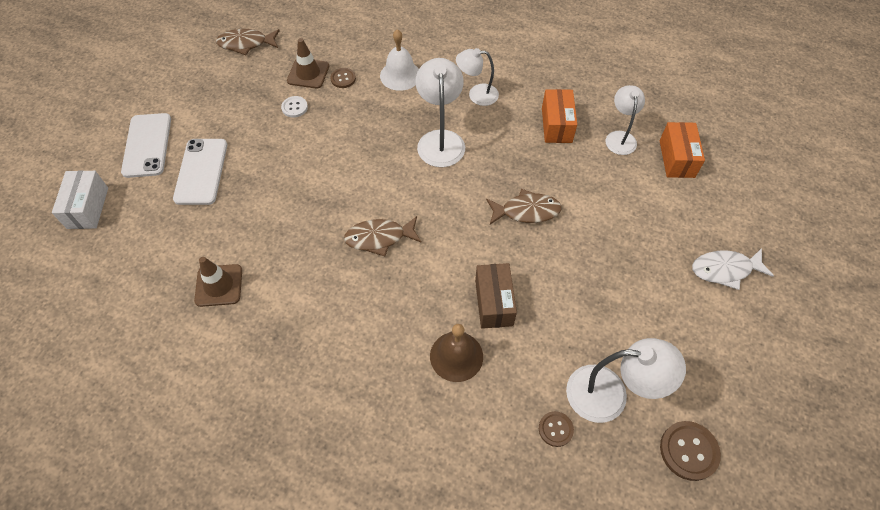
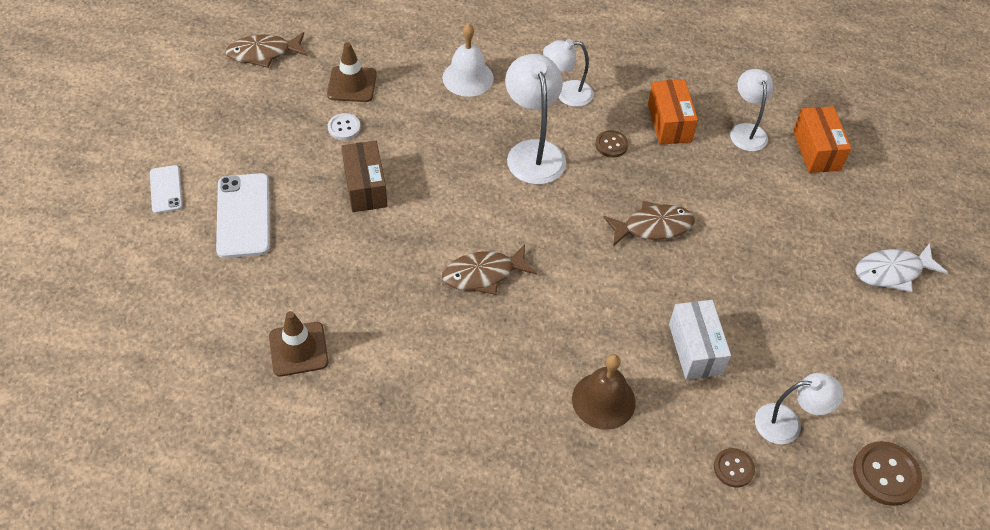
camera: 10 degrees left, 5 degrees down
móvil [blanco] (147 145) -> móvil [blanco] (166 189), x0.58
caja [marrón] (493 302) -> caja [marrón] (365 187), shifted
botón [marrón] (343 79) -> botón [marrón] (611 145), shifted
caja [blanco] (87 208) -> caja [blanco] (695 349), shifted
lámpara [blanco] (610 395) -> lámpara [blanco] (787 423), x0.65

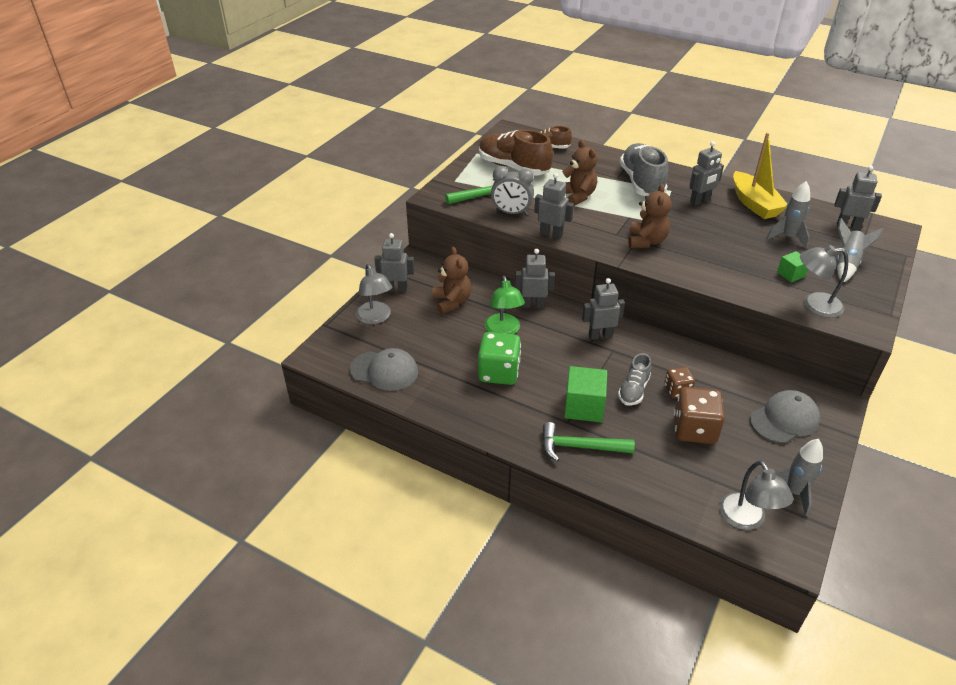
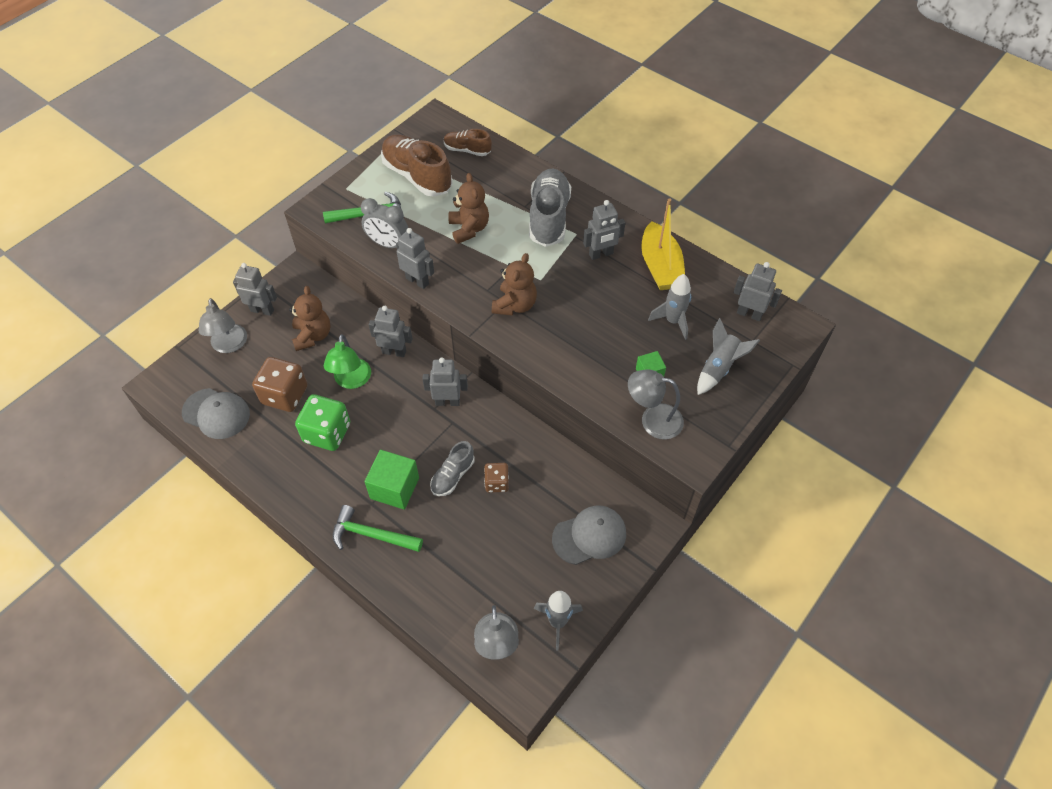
camera: 10 degrees right, 15 degrees up
dado [marrón] (694 429) -> dado [marrón] (285 395), shifted

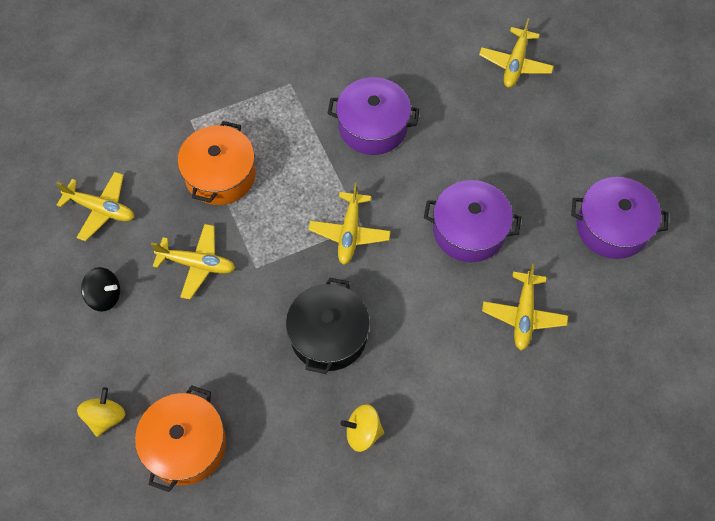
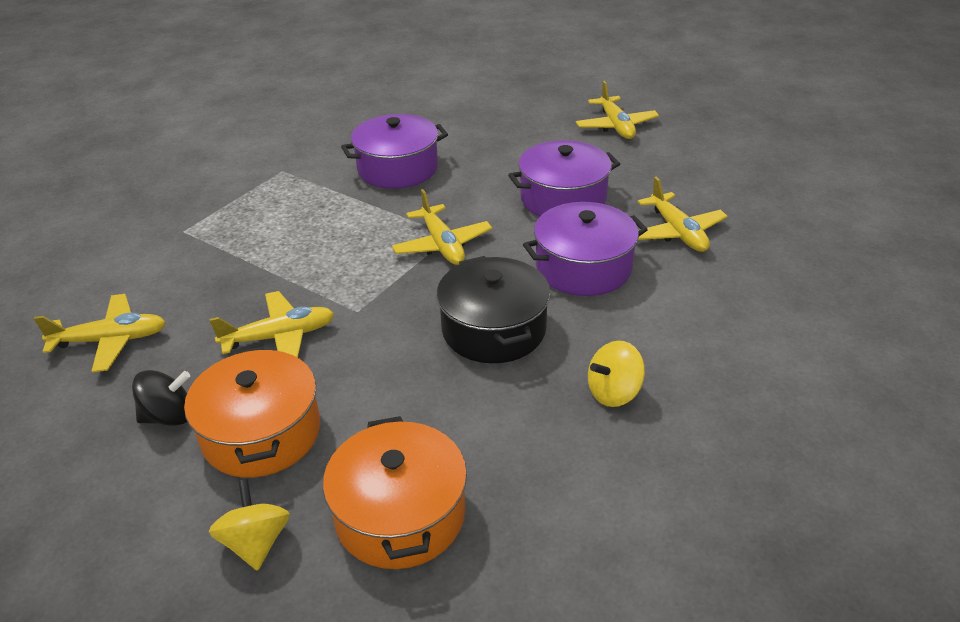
camera: 30 degrees left, 25 degrees down
olla [naranja] (220 175) -> olla [naranja] (261 433), shifted
olla [morado] (612 227) -> olla [morado] (583 268), shifted
avión [amarillo] (515 64) -> avión [amarillo] (616 126), shifted

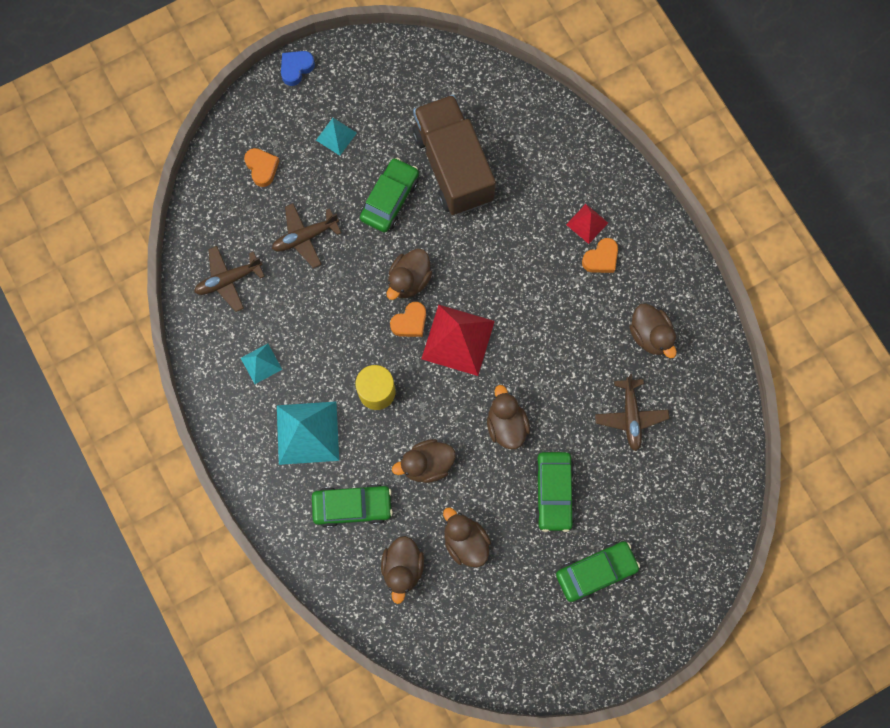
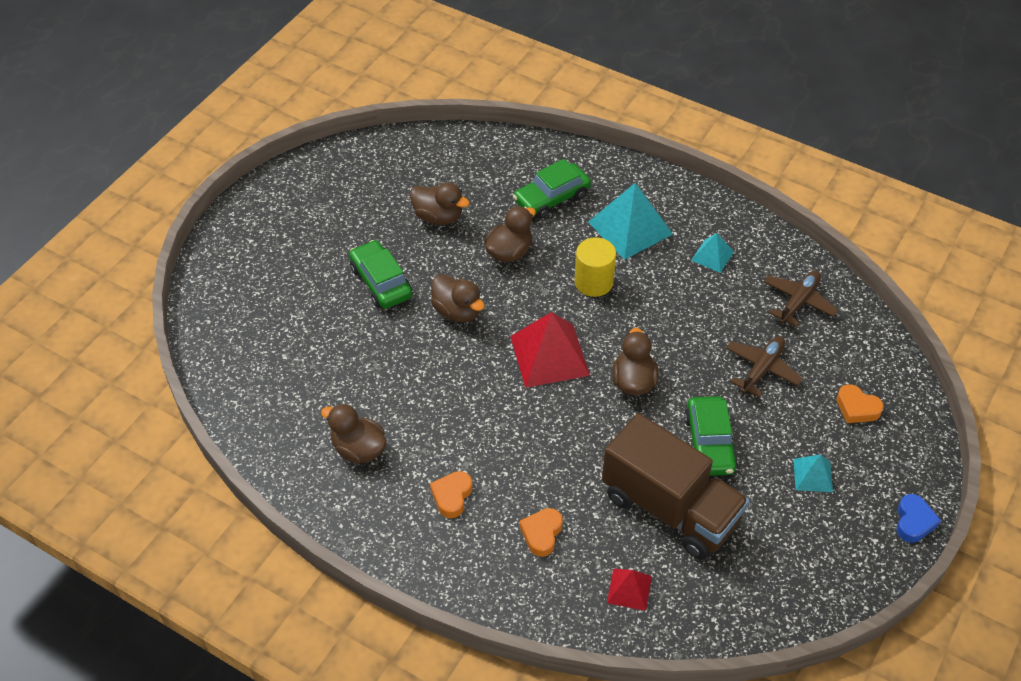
camera: 150 degrees right, 25 degrees down
corazón [naranja] (410 322) -> corazón [naranja] (541 534), shifted
pirámide [rojo] (587 223) -> pirámide [rojo] (629 589), shifted
pato [marrón] (402 568) -> none
coche [verde] (596 571) -> none
avión [marrón] (630 416) -> none

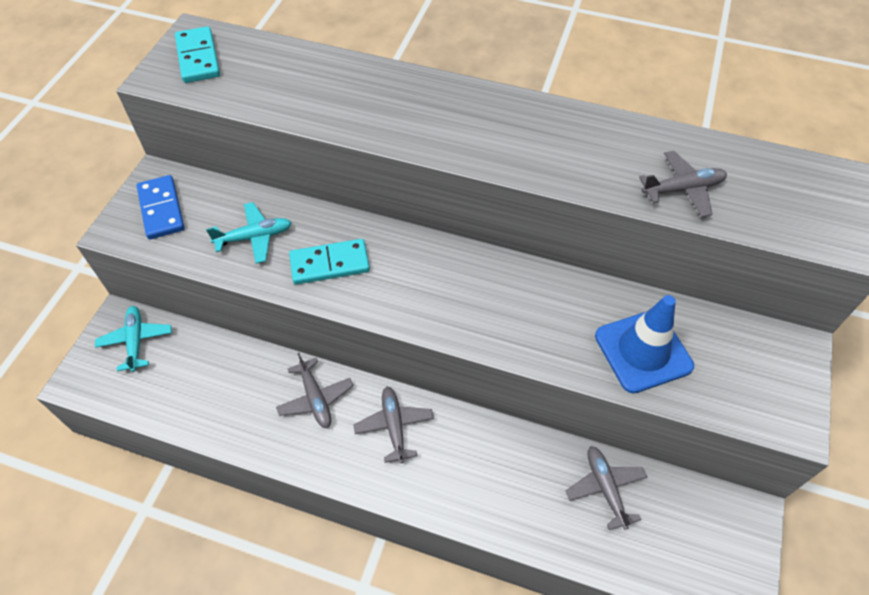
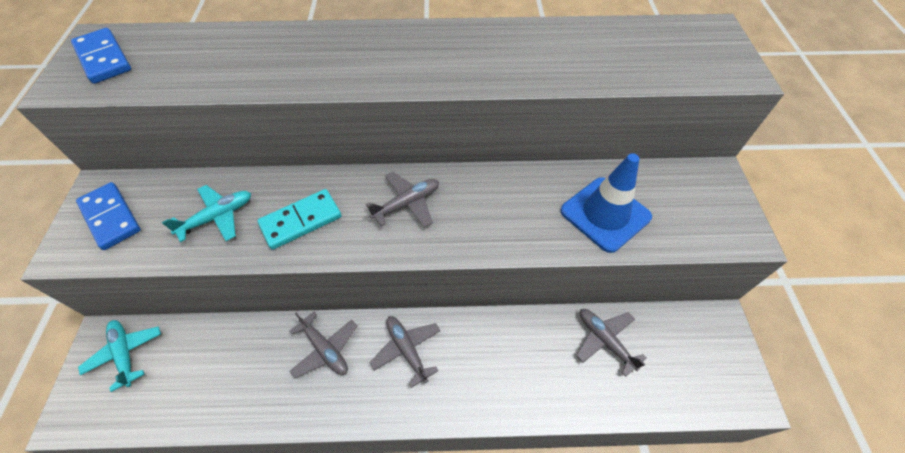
camera: 20 degrees left, 0 degrees up
ficha de dominó [turquesa] (198 57) -> ficha de dominó [azul] (104 58)
avión [gris] (683 189) -> avión [gris] (407 203), shifted

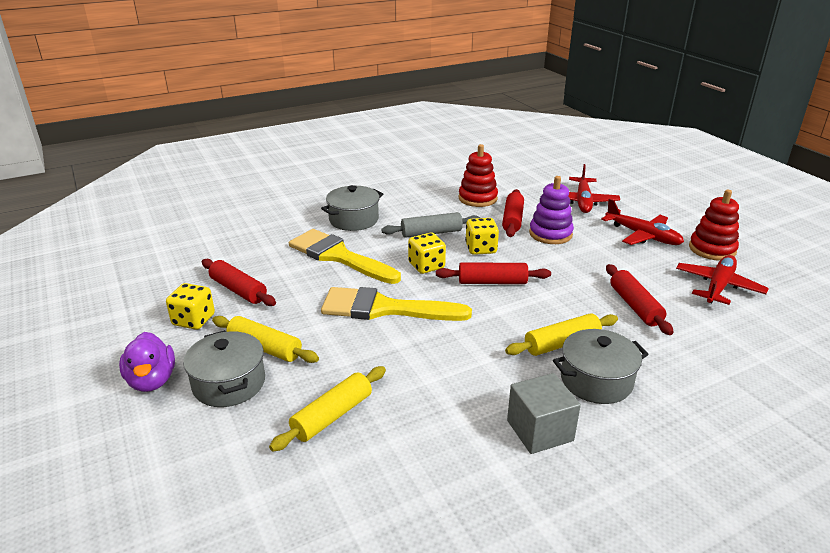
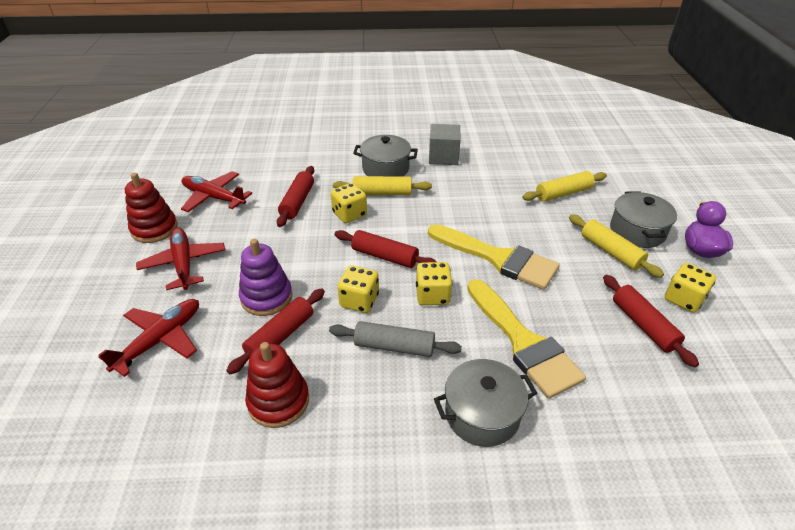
camera: 155 degrees left, 10 degrees up
avión [rojo] (718 286) -> avión [rojo] (214 197), 60 degrees clockwise
none -> dado [amarillo] (349 214)

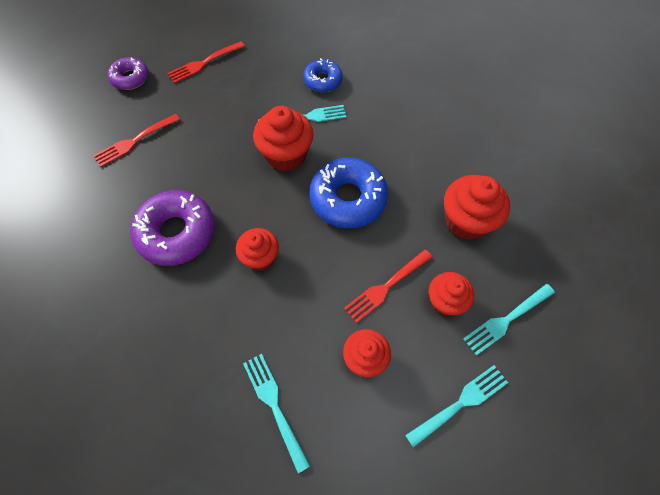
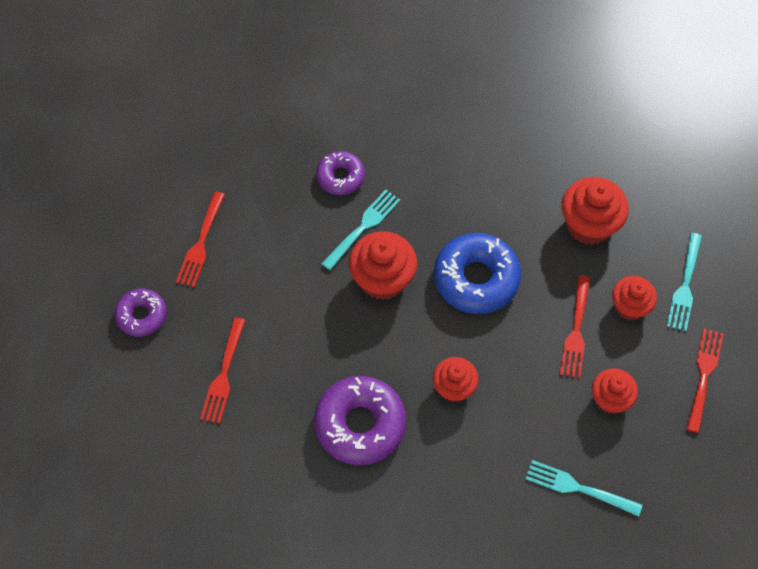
camera: 40 degrees left, 0 degrees up
rosquilla [azul] (323 80) -> rosquilla [morado] (340 177)
tenedor [turquesa] (460 404) -> tenedor [rojo] (703 376)

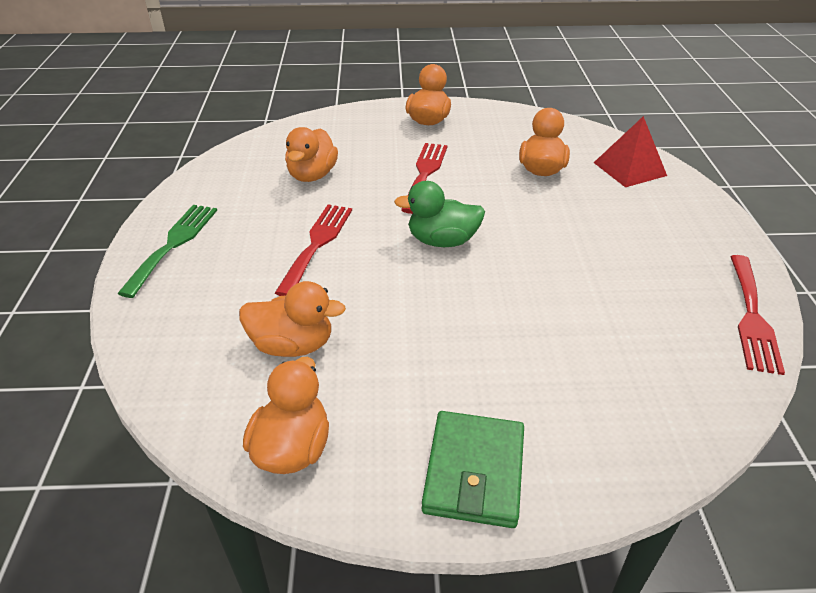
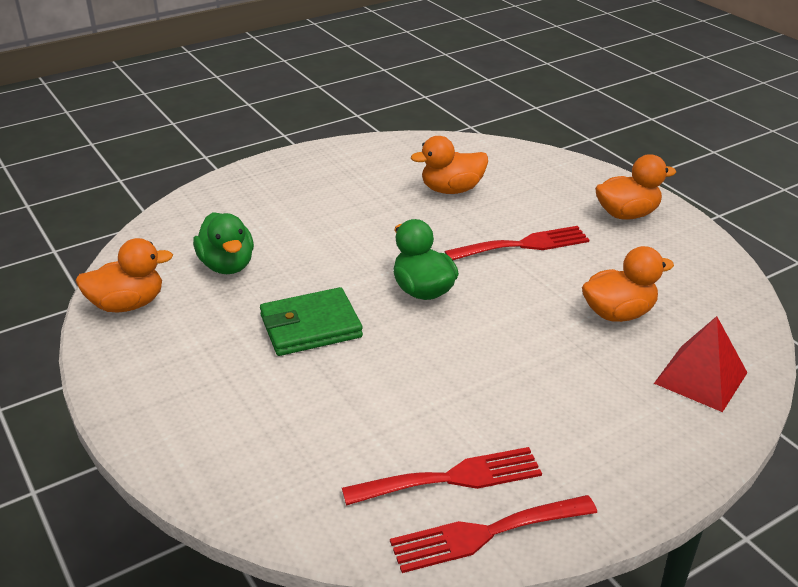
camera: 60 degrees right, 5 degrees down
pato [naranja] (293 345) -> pato [verde] (227 265)
cartera [verde] (474 472) -> cartera [verde] (310 326), shifted
tenedor [rojo] (317 244) -> tenedor [rojo] (452 478), shifted
tenedor [verde] (173 244) -> none

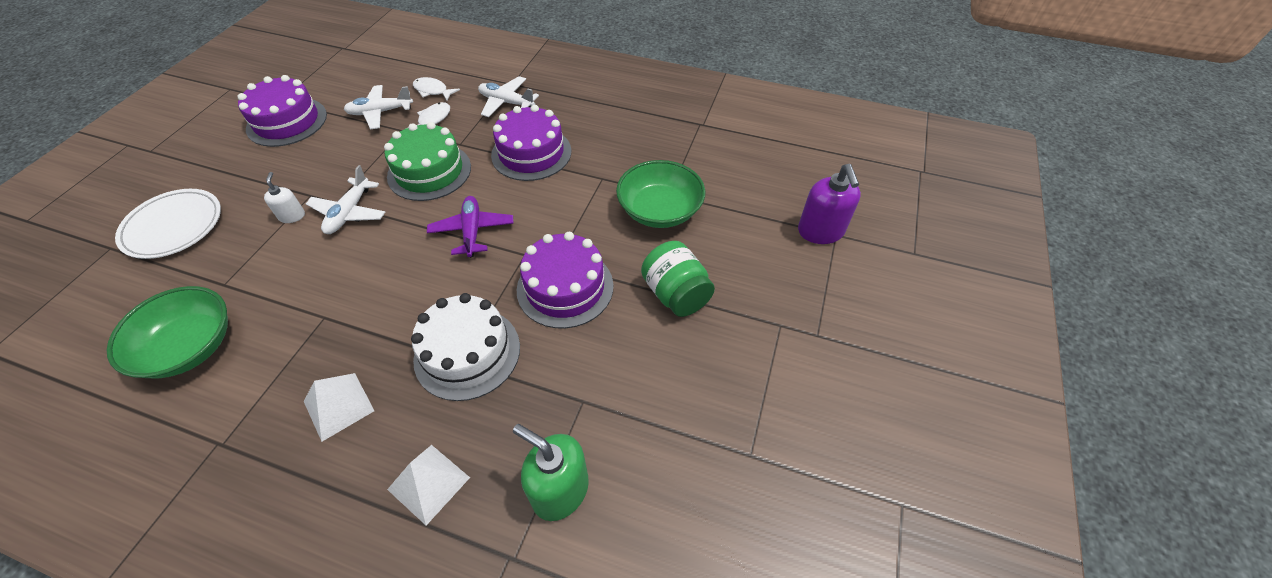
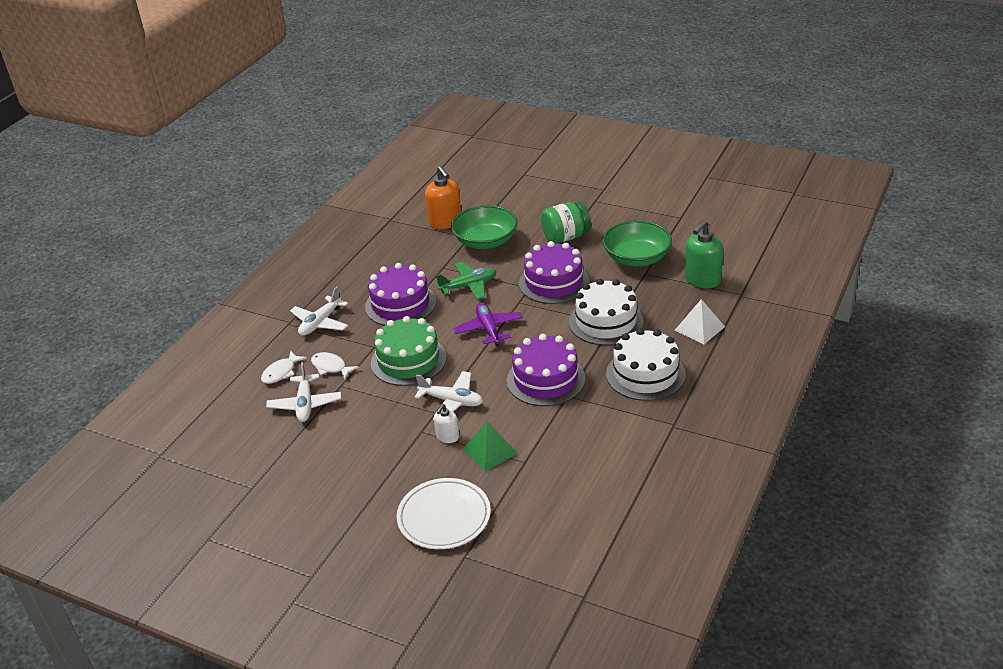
camera: 80 degrees left, 15 degrees down
none -> dispensador de jabón [naranja] (445 222)
dispensador de jabón [blanco] (292 216) -> dispensador de jabón [blanco] (447 437), 60 degrees counterclockwise
none -> avión [verde] (468 286)
avión [morado] (472 231) -> avión [morado] (489 329), 75 degrees clockwise
none -> pirámide [verde] (490 451)
tarta [morado] (287 121) -> tarta [morado] (546 379), shifted
cuenco [verde] (190 347) -> cuenco [verde] (636 258), shifted
pirámide [blanco] (338 406) -> tarta [blanco] (645 374)
dispensador de jabón [morado] (820 231) -> none

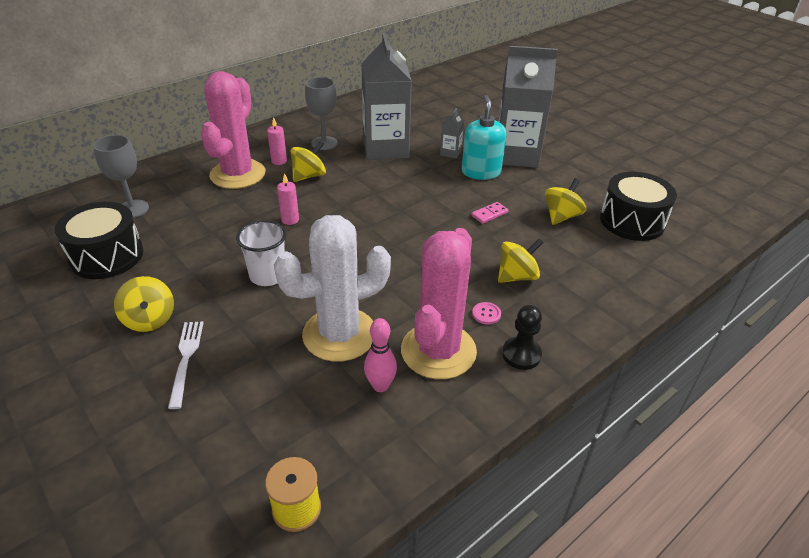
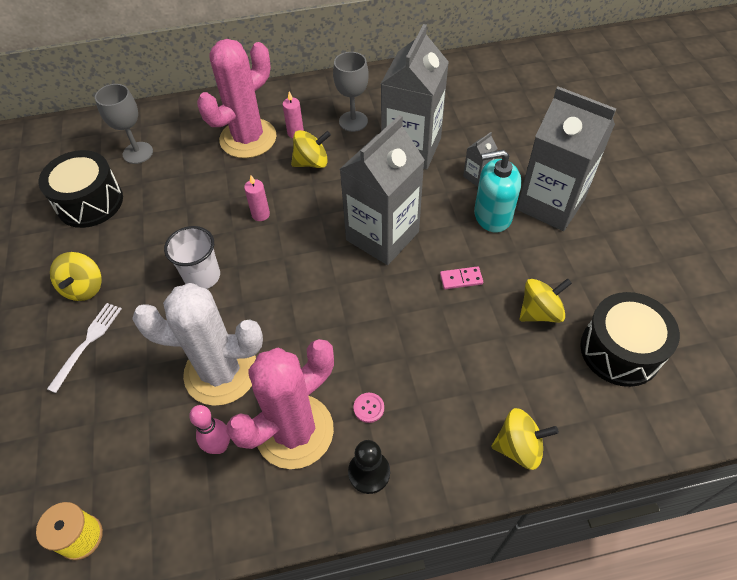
camera: 30 degrees right, 15 degrees up
none -> cartón de leche [gris] (382 236)
dispensador de jabón [turquesa] (481 172) -> dispensador de jabón [turquesa] (492 216), 120 degrees counterclockwise
peonza [amarillo] (517 276) -> peonza [amarillo] (519 447), shifted

